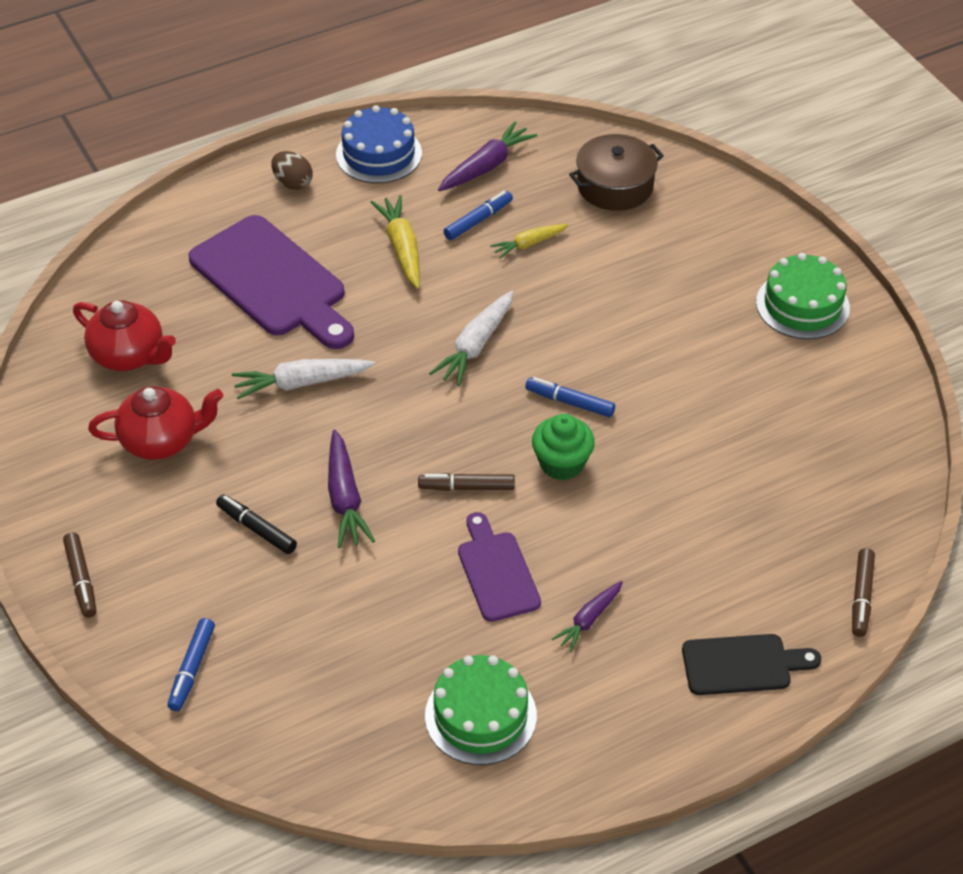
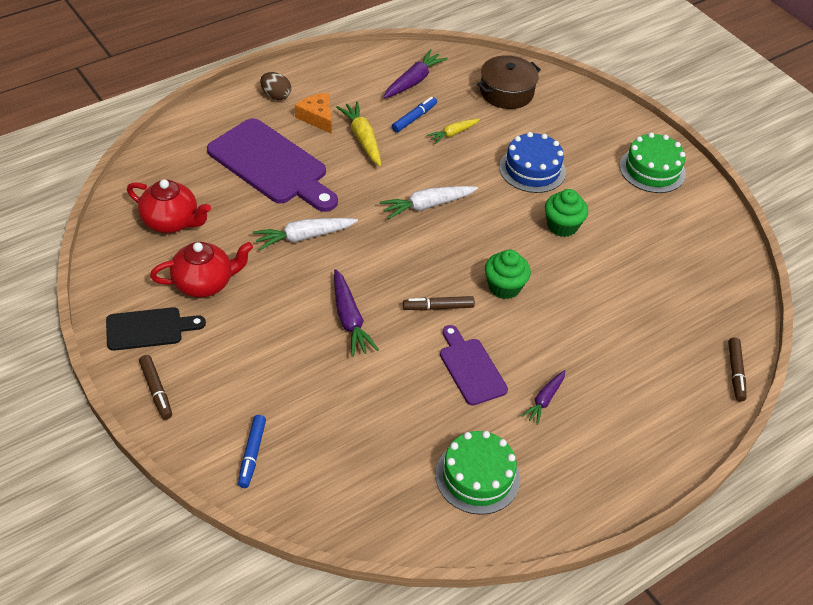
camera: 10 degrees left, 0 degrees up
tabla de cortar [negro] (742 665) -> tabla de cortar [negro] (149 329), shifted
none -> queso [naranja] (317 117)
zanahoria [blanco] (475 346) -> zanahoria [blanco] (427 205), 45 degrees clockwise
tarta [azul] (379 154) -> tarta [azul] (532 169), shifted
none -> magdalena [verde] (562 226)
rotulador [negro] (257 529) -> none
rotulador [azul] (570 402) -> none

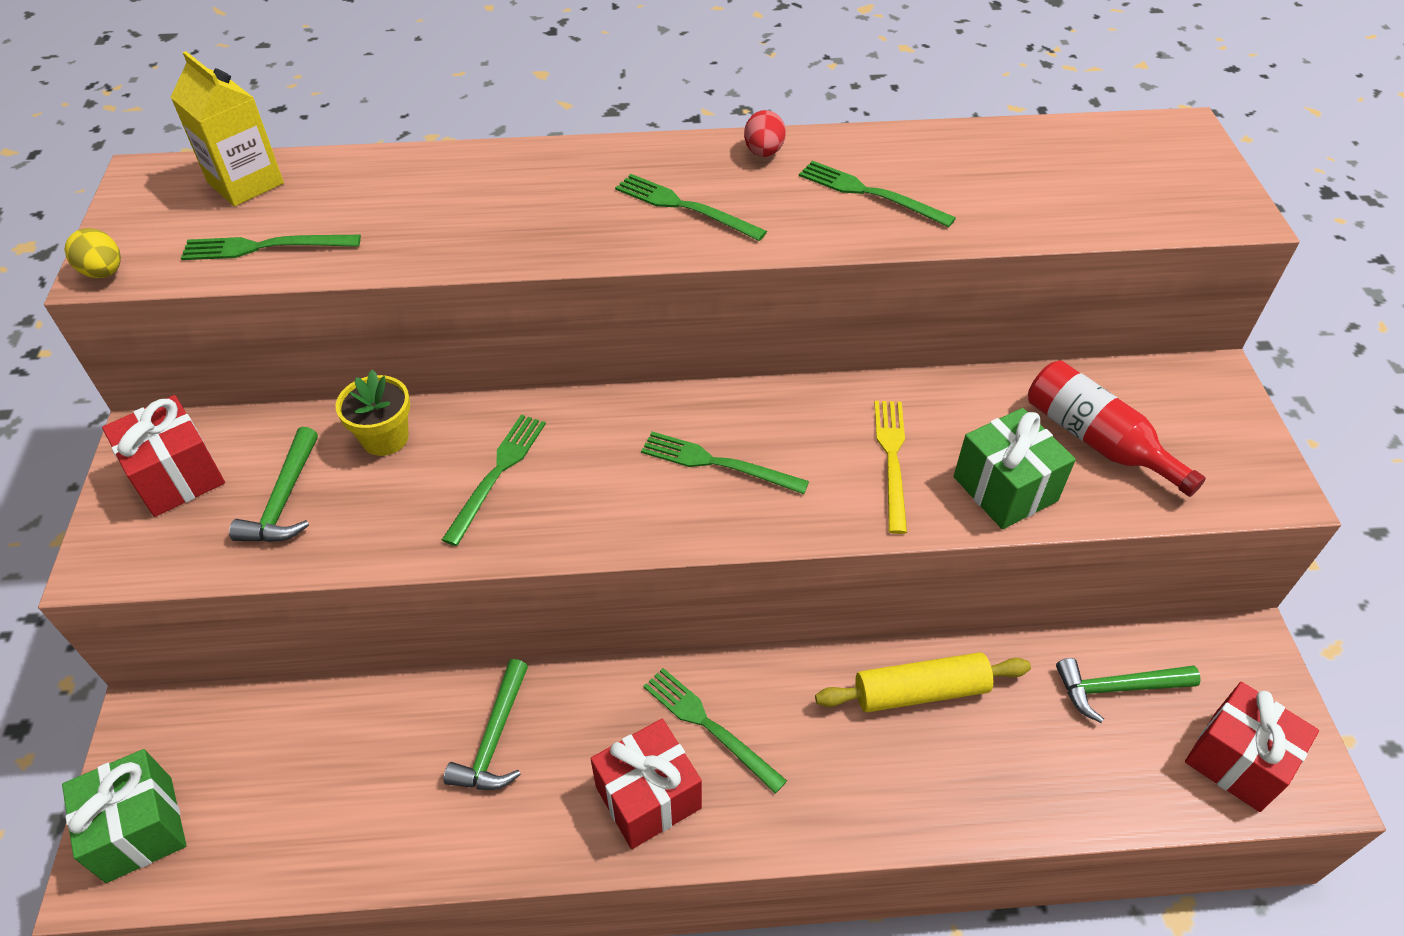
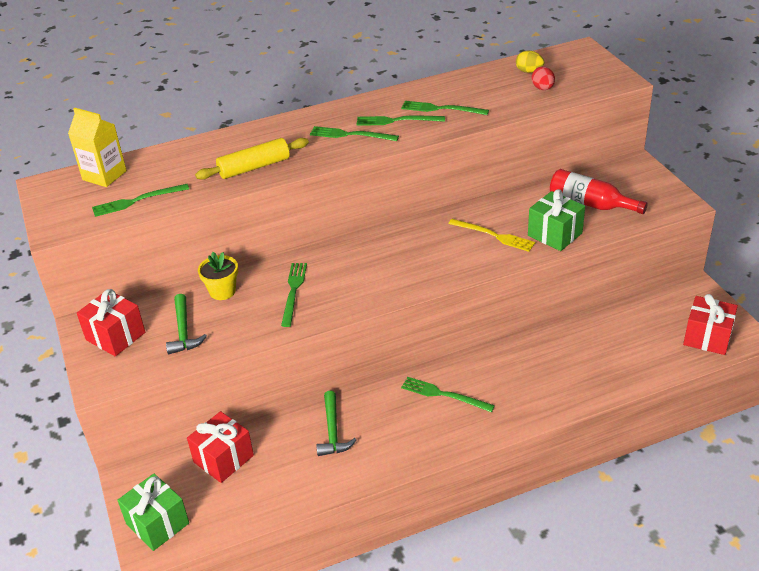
camera: 15 degrees left, 10 degrees down
regalo [rojo] (648 797) -> regalo [rojo] (223 459), shifted
rodillo [amarillo] (920 692) -> rodillo [amarillo] (254 167), shifted
tenedor [verde] (717 463) -> tenedor [verde] (397 121), shifted
tenedor [amarillo] (892 459) -> tenedor [amarillo] (494 235), 135 degrees clockwise
huevo [amarillo] (104 272) -> huevo [amarillo] (529 71), shifted
huevo [rojo] (763 152) -> huevo [rojo] (542 88), shifted
martillo [verde] (1117 688) -> none

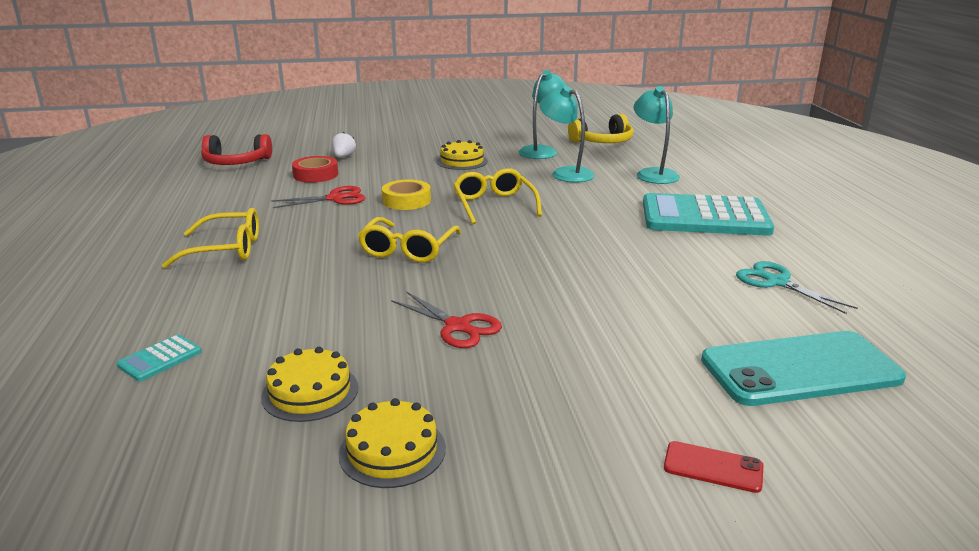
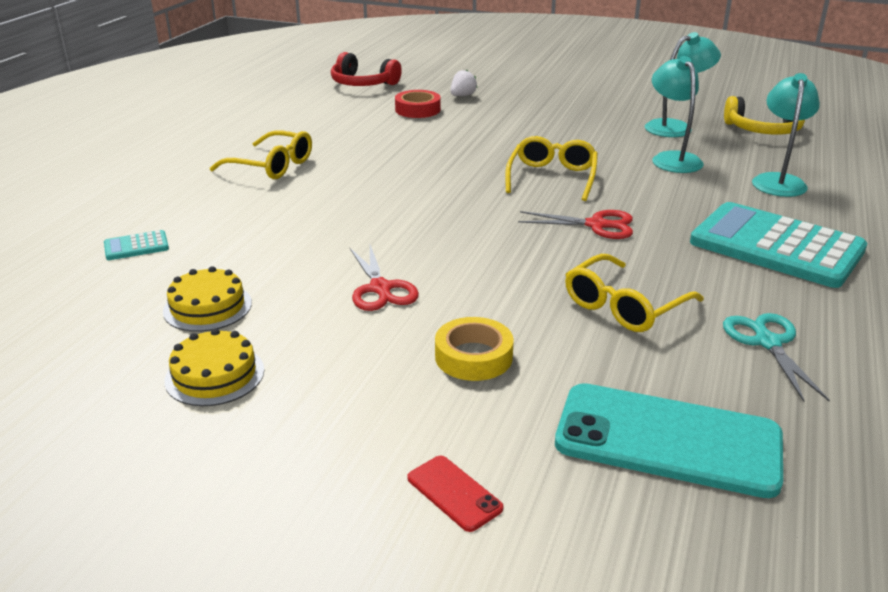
camera: 30 degrees right, 5 degrees up
cinta adhesiva [amarillo] (406 200) -> cinta adhesiva [amarillo] (473 357), shifted
tijeras [rojo] (335 198) -> tijeras [rojo] (596 225), shifted
gafas [amarillo] (408 249) -> gafas [amarillo] (625 306), shifted
tarta [amarillo] (462 161) -> none

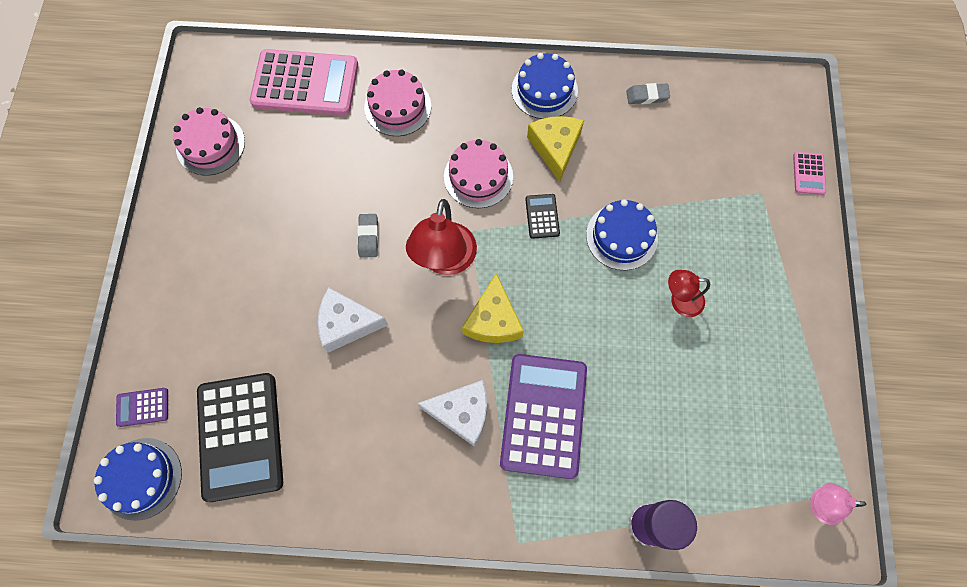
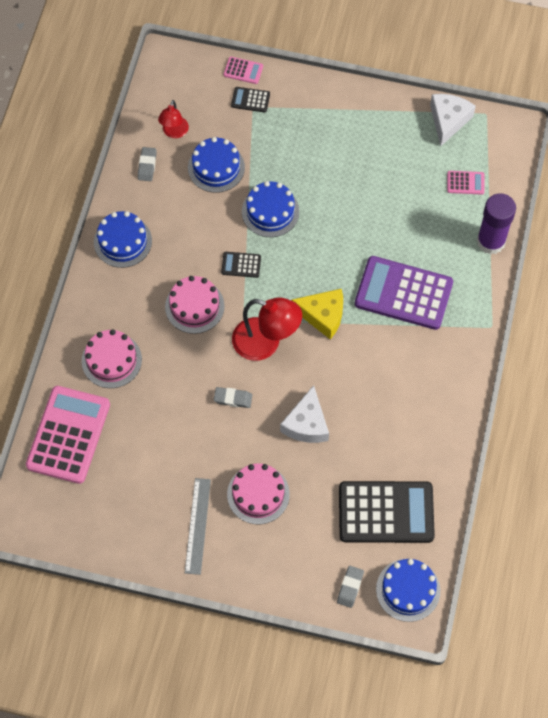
camera: 80 degrees left, 5 degrees down
lámpara [rojo] (680 301) -> lámpara [rojo] (174 132), shifted
none -> regla [gris] (198 526)
none -> tarta [azul] (216 167)
tarta [rosa] (210 145) -> tarta [rosa] (258 494), shifted
none -> calculadora [negro] (250 100)
calculadora [morado] (143 407) -> goma de borrar [gris] (350 587)
queso [blanco] (462 413) -> queso [blanco] (448 120), shifted
none -> calculadora [rosa] (465 183)
queso [amarillo] (555 148) -> none
lámpara [rosa] (819 504) -> none

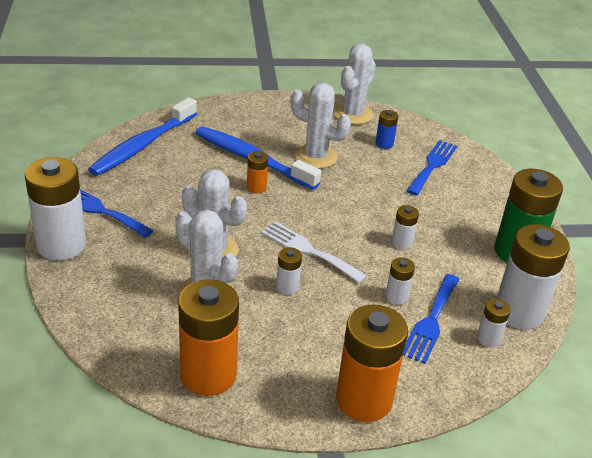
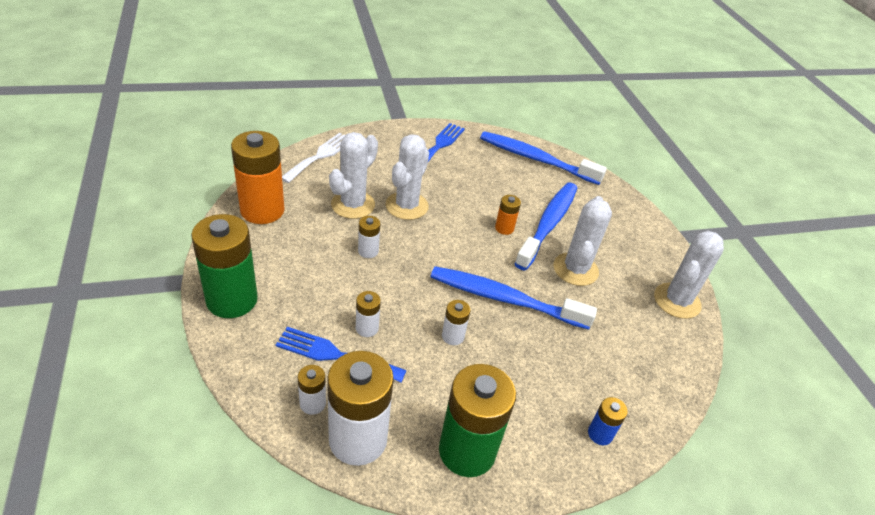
camera: 80 degrees right, 5 degrees up
pila [naranja] (364 400) -> pila [verde] (232 300)
tenedor [blanco] (309 251) -> tenedor [blanco] (320 156), shifted
none -> cepillo de dientes [azul] (504 299)
pila [azul] (384 144) -> pila [azul] (600 434), shifted
cactus [blanco] (353 114) -> cactus [blanco] (677 301), 75 degrees counterclockwise
pila [blanco] (61 245) -> none
tenedor [azul] (432 165) -> none

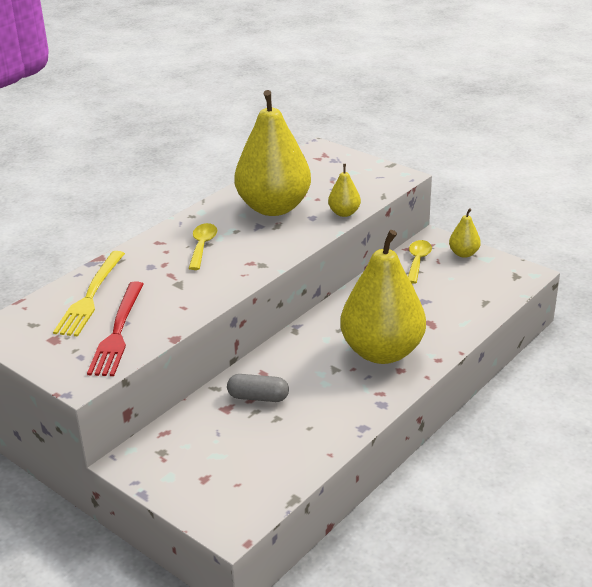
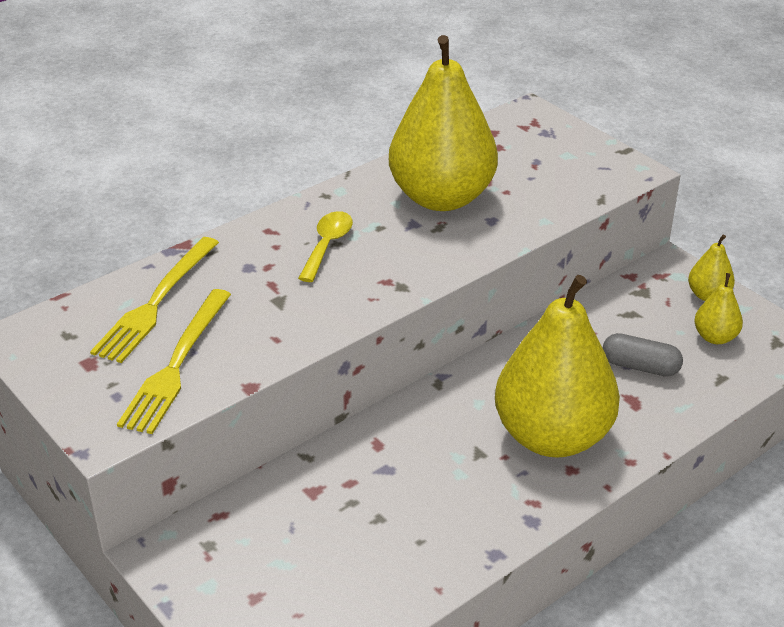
camera: 10 degrees right, 5 degrees up
tenedor [rojo] (118 332) -> tenedor [amarillo] (176 364)
cápsula [gris] (258 397) -> cápsula [gris] (640 366), shifted
pera [amarillo] (344 213) -> pera [amarillo] (715 337), shifted
cuchara [amarillo] (417 261) -> none

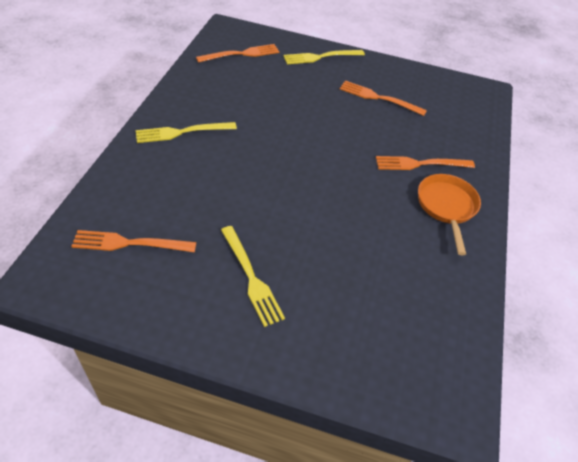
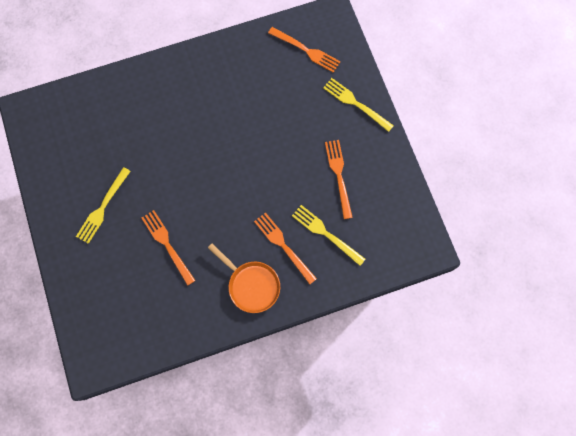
camera: 60 degrees right, 25 degrees up
tenedor [naranja] (129 243) -> tenedor [naranja] (167 244), shifted
sartén [naranja] (446 207) -> sartén [naranja] (251 285), 75 degrees clockwise
tenedor [amarillo] (182 132) -> tenedor [amarillo] (325 233), shifted

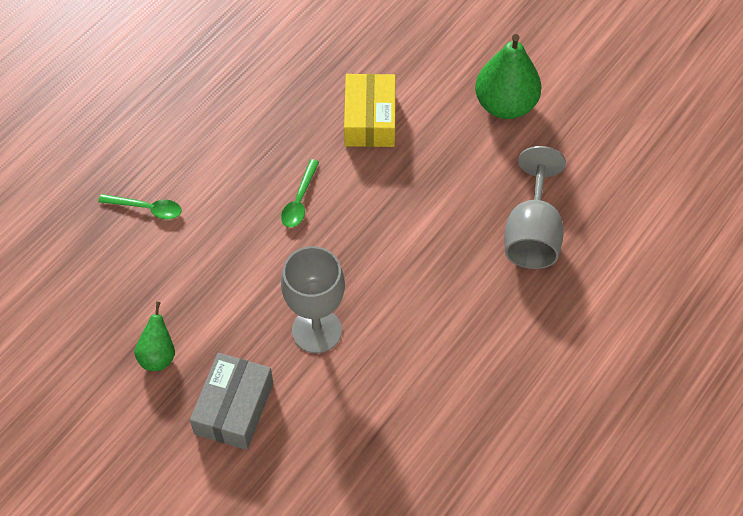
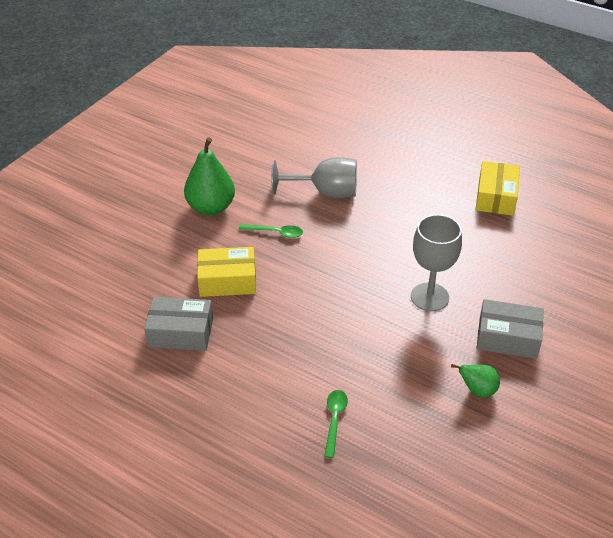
camera: 95 degrees left, 15 degrees down
none -> caja [gris] (181 332)
cuchara [verde] (299 200) -> cuchara [verde] (275 232), shifted
none -> caja [amarillo] (496 197)

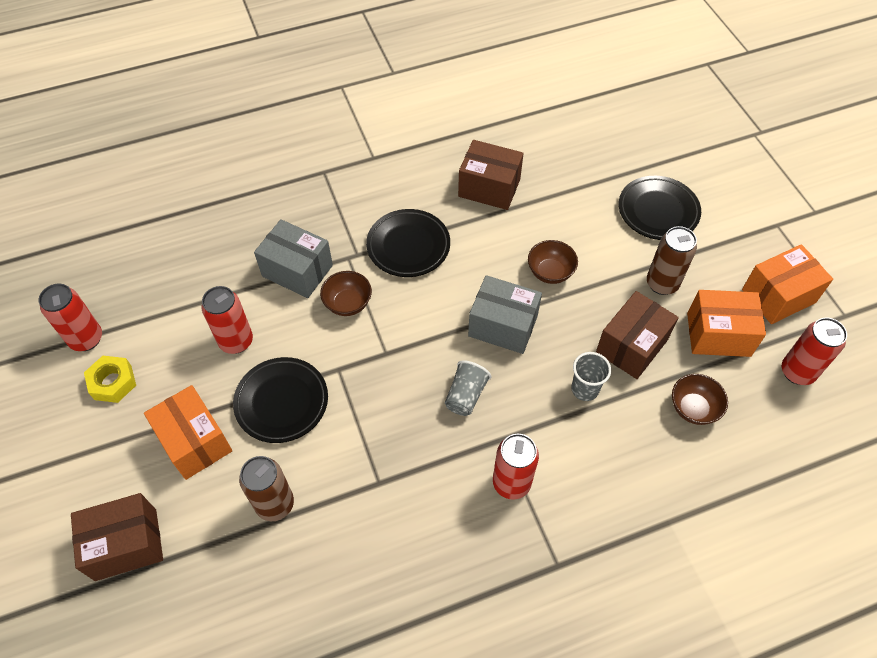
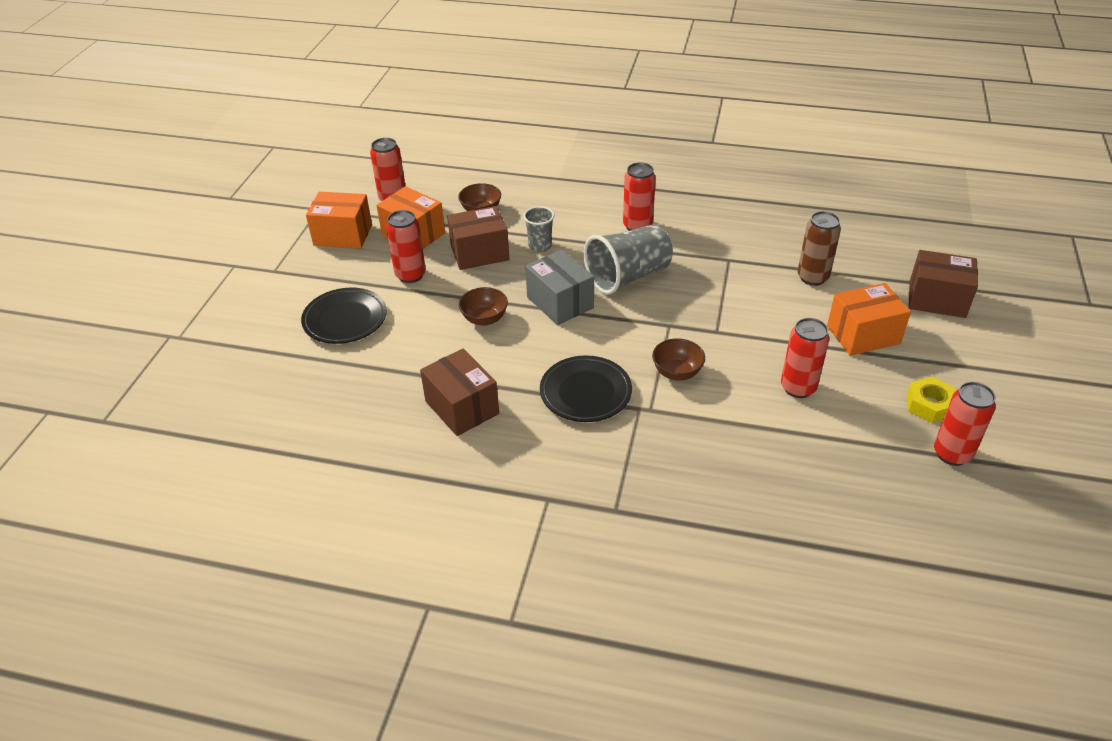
camera: 145 degrees left, 15 degrees down
lata [marrón] (662 283) -> lata [rojo] (410 275)
vaso [gris] (466 395) -> vaso [gris] (628 276), x1.87
caja [naranja] (195 441) -> caja [naranja] (863 335), 75 degrees clockwise
plato [negro] (282 402) -> none
caja [gris] (297 271) -> none

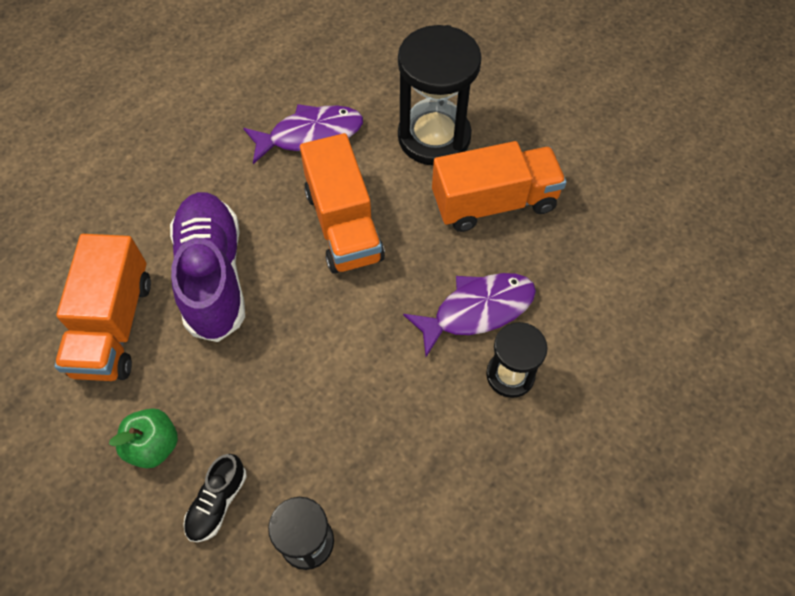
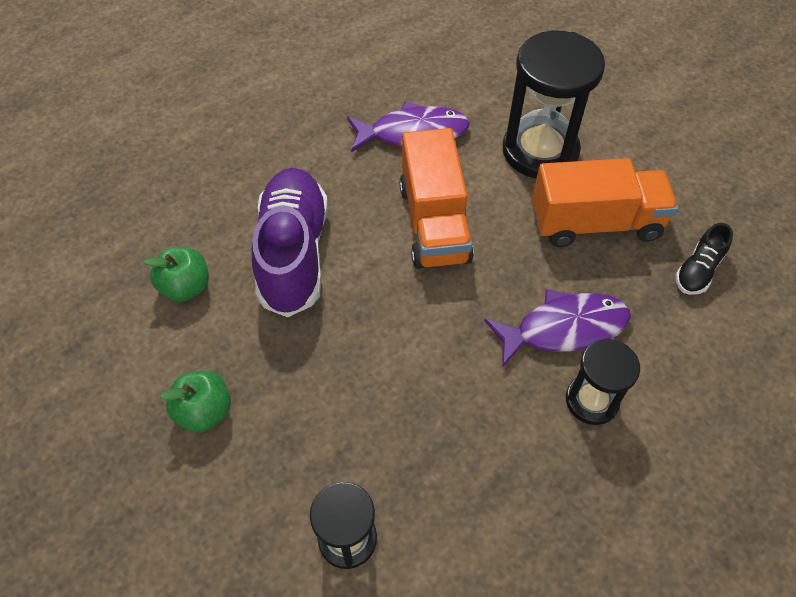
camera: 10 degrees right, 5 degrees down
camión [naranja] (114 326) -> manzana [verde] (186 287)
zapato [negro] (217 502) -> zapato [negro] (698 271), shifted

